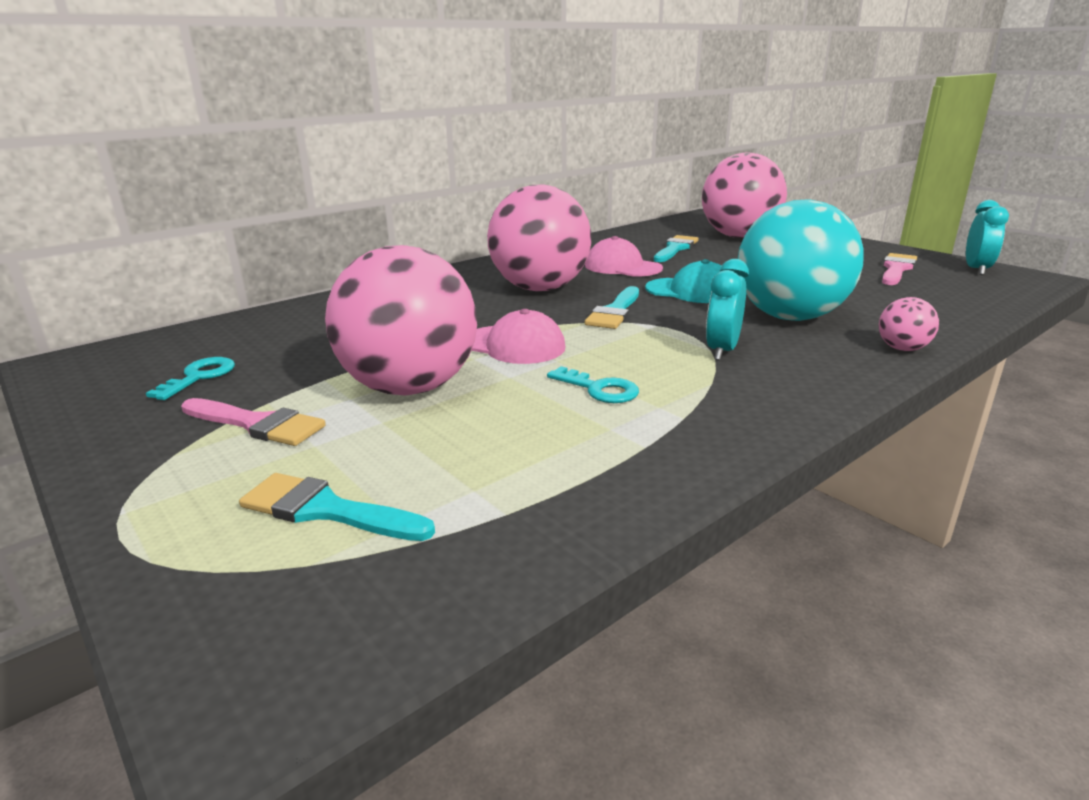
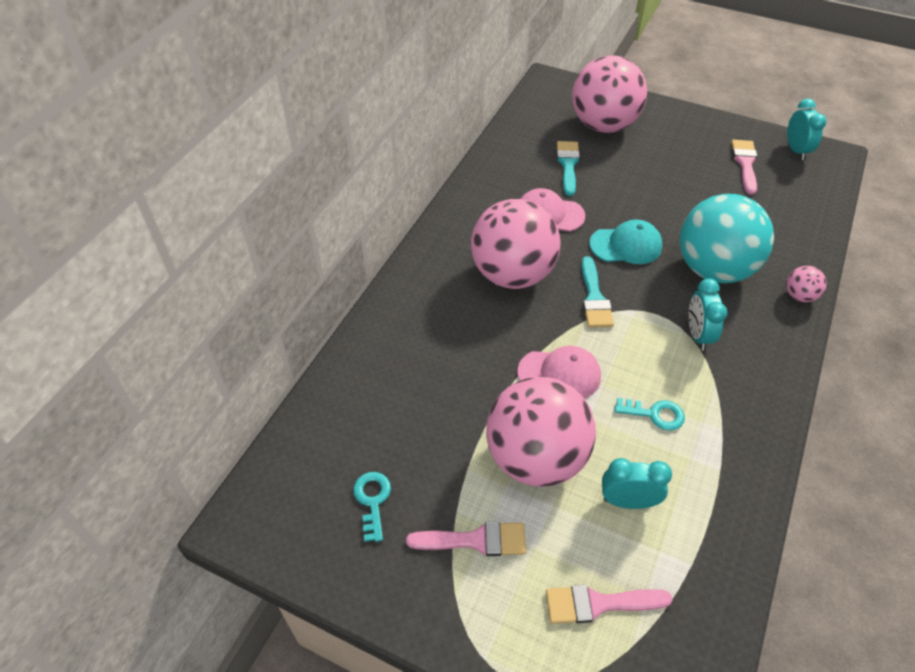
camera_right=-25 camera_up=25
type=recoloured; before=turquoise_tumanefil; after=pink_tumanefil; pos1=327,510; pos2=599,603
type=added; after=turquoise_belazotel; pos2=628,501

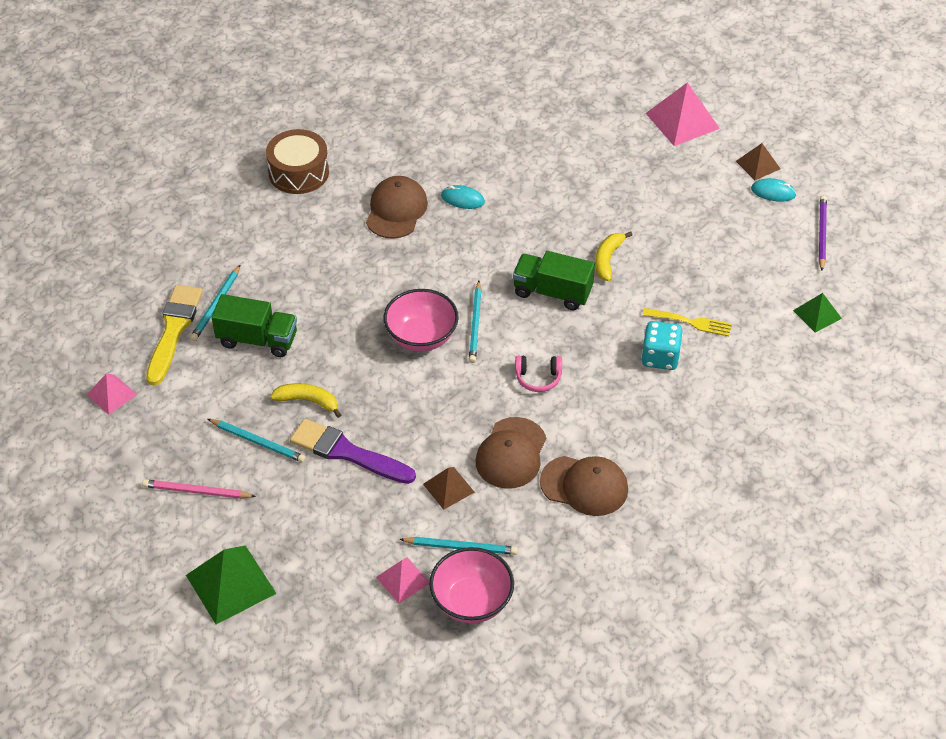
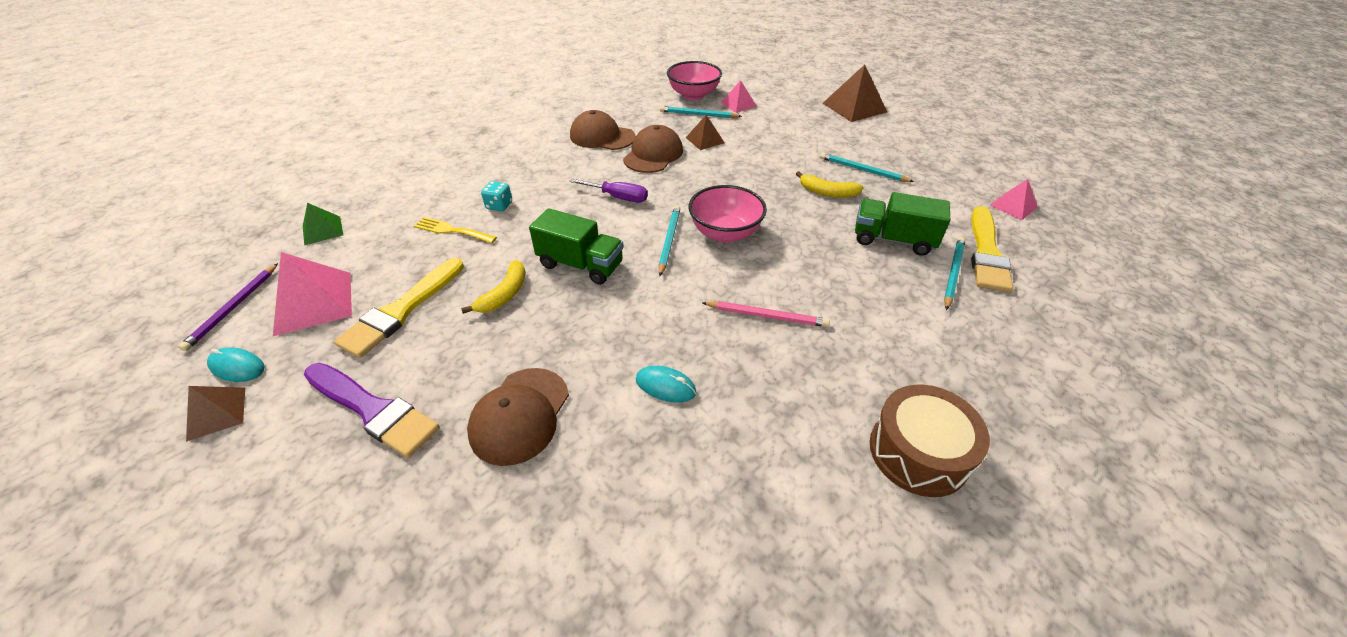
camera_right=-175 camera_up=-5
type=moved; before=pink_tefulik; pos1=196,491; pos2=767,316
type=recoloured; before=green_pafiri; after=brown_pafiri; pos1=230,584; pos2=854,107
type=moved; before=purple_tumanefil; pos1=347,452; pos2=373,410
type=moved; before=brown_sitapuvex; pos1=396,210; pos2=520,415
type=replaced; before=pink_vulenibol; after=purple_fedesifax; pos1=538,378; pos2=618,197
type=resized; before=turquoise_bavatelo; pos1=660,357; pos2=499,206; scale=0.64
type=moved; before=pink_pafiri; pos1=682,120; pos2=313,302
type=added; after=yellow_tumanefil; pos2=401,310

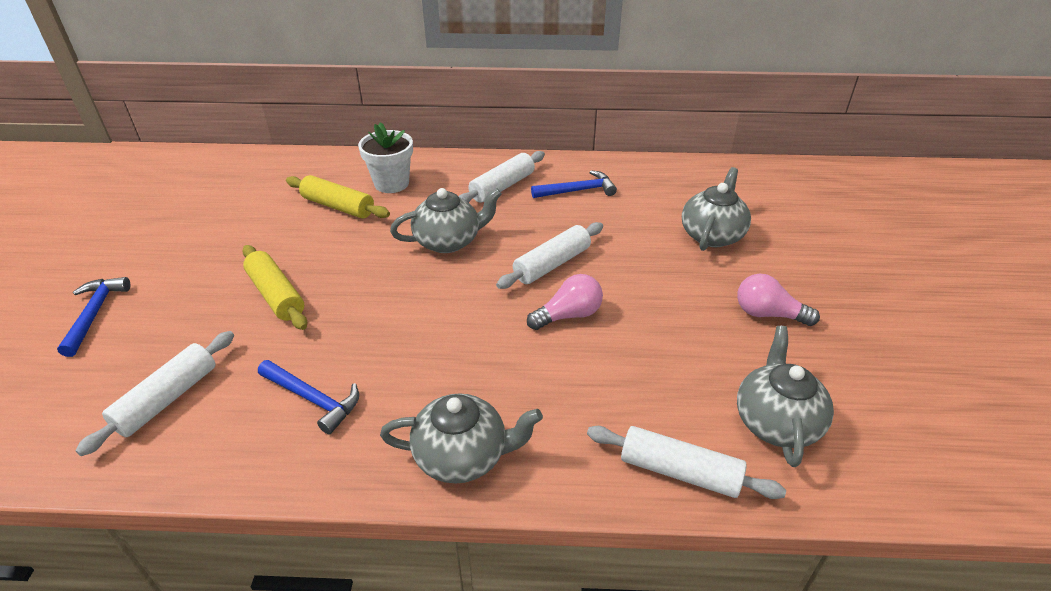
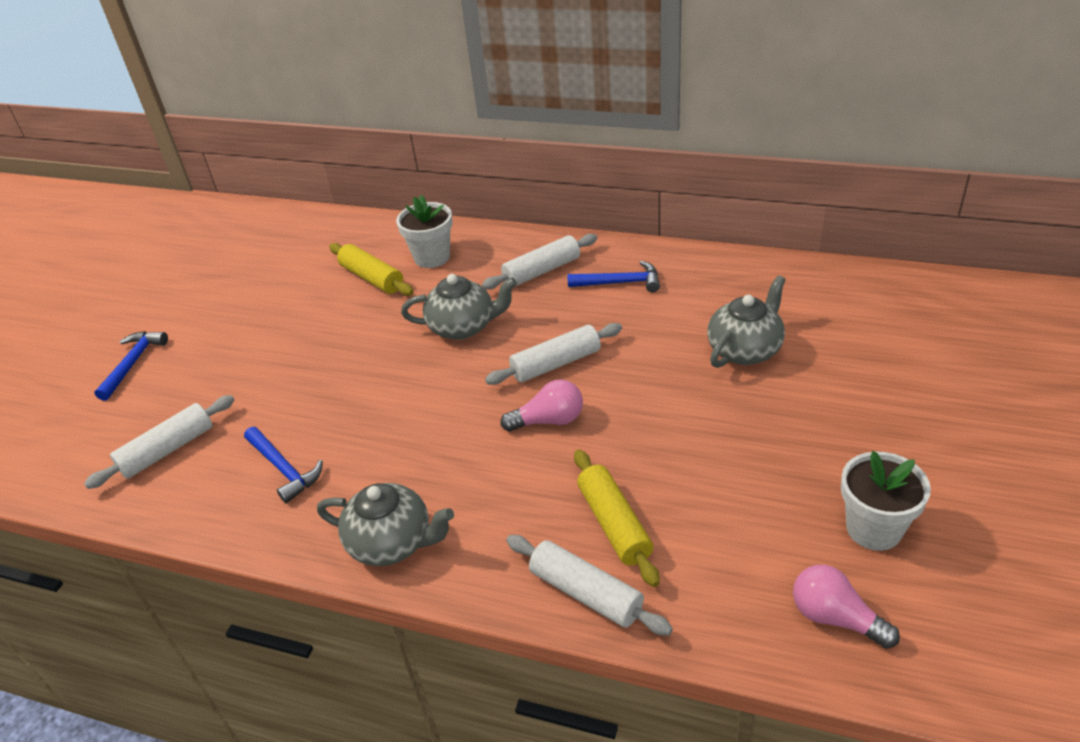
camera_right=20 camera_up=0
type=moved; before=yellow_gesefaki; pos1=276,295; pos2=614,524
type=moved; before=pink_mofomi; pos1=768,314; pos2=835,618
type=removed; before=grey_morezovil; pos1=776,421
type=added; after=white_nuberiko; pos2=873,529

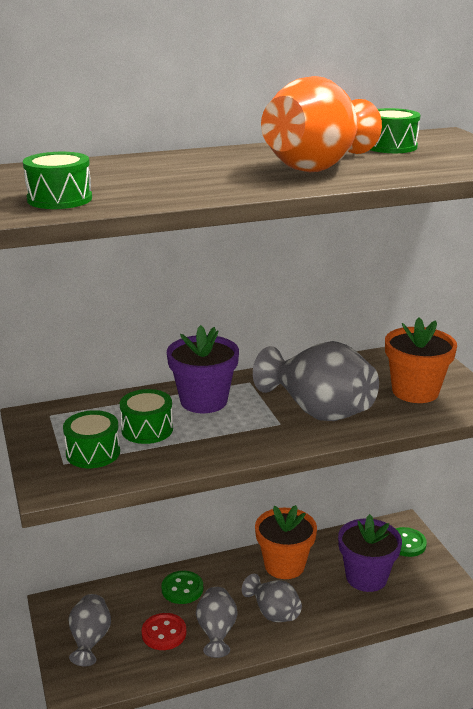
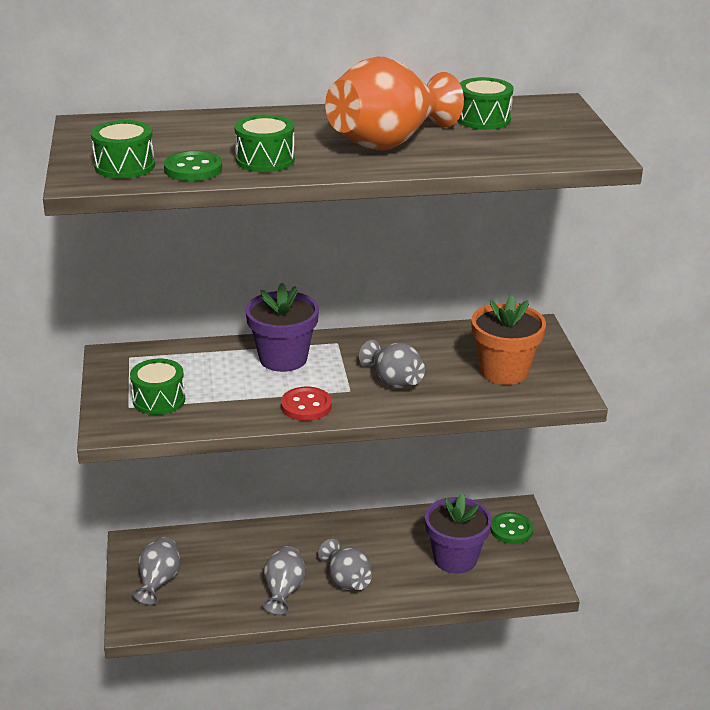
camera_right=10 camera_up=5
type=moved; before=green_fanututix; pos1=147,429; pos2=265,160
type=moved; before=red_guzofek; pos1=164,633; pos2=306,406
type=moved; before=green_guzofek; pos1=182,589; pos2=193,169
type=resized; before=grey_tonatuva; pos1=318,411; pos2=393,381; scale=0.57
type=removed; before=orange_nuberiko; pos1=284,565

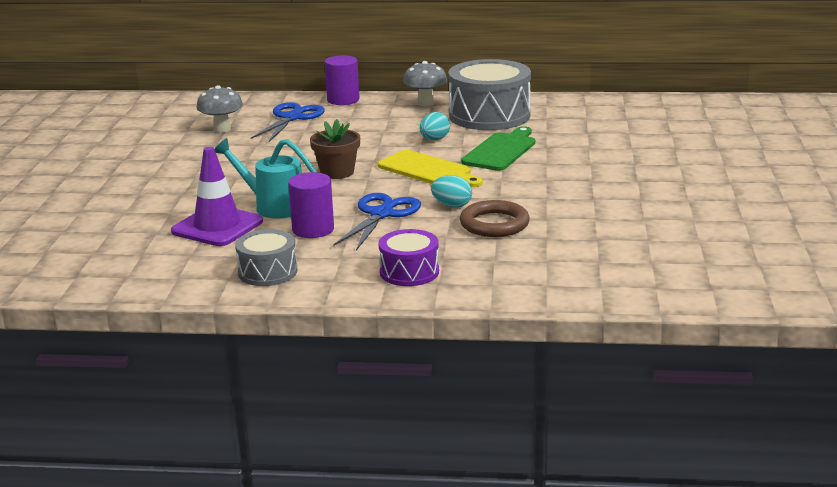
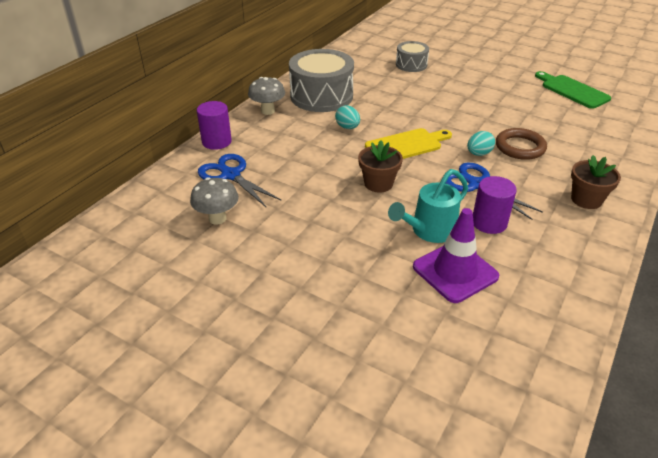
camera_right=-65 camera_up=15
type=moved; before=grey_fanututix; pos1=268,272; pos2=411,64
type=replaced; before=purple_fanututix; after=brown_nuberiko; pos1=409,272; pos2=586,199
type=moved; before=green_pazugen; pos1=500,151; pos2=572,91

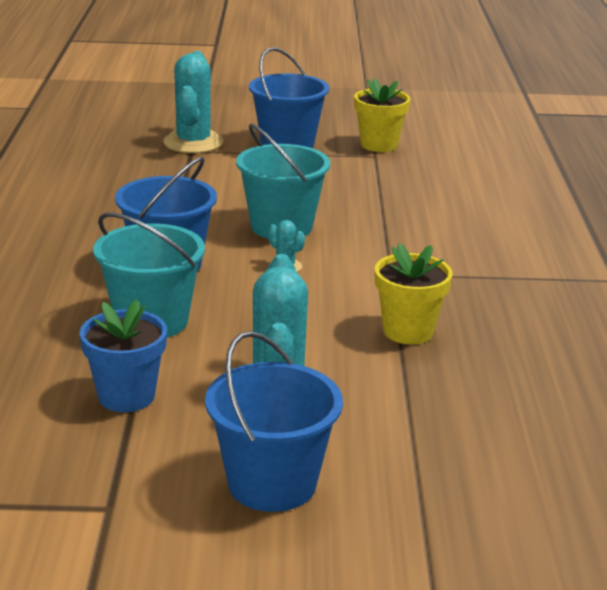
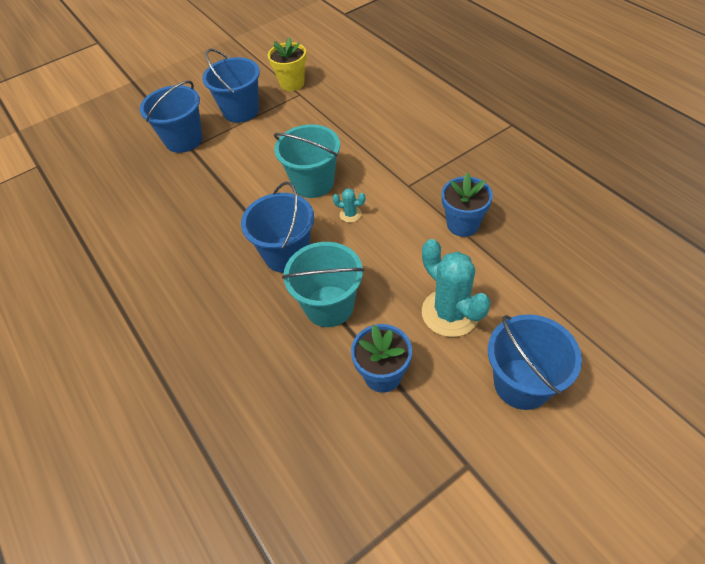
camera_right=-30 camera_up=25
type=replaced; before=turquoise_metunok; after=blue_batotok; pos1=193,142; pos2=184,140
type=recoloured; before=yellow_nuberiko; after=blue_nuberiko; pos1=408,331; pos2=462,224

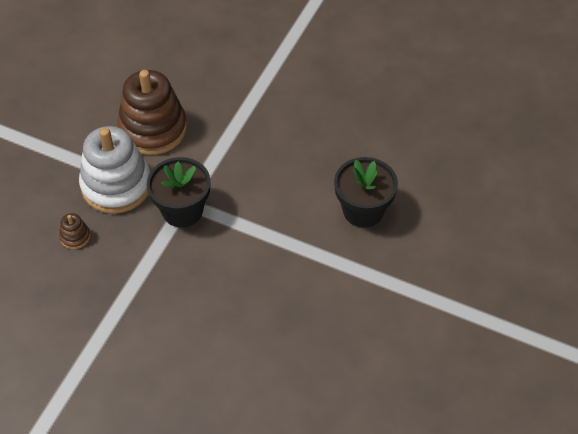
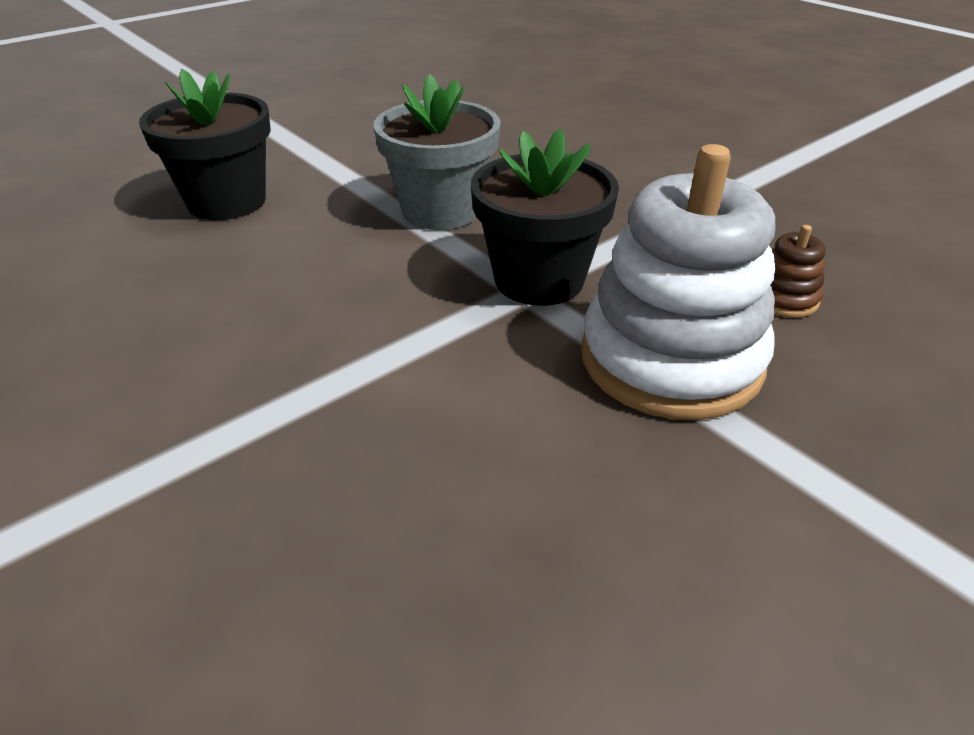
camera_right=-155 camera_up=-15
type=removed; before=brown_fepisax; pos1=153,129
type=added; after=grey_nuberiko; pos2=441,210

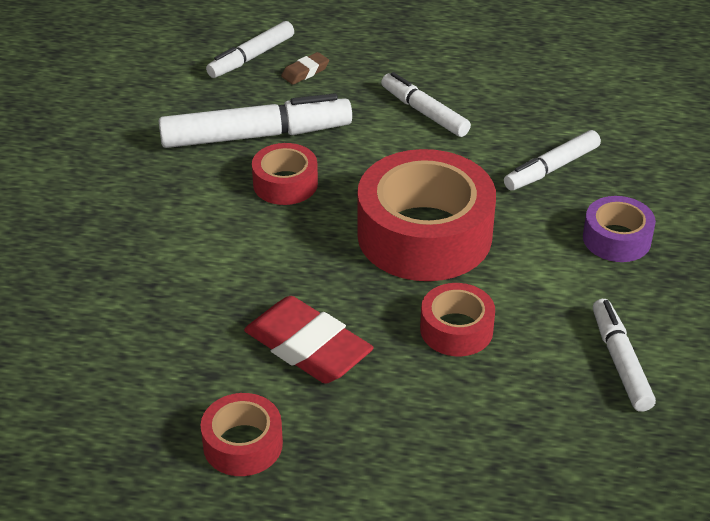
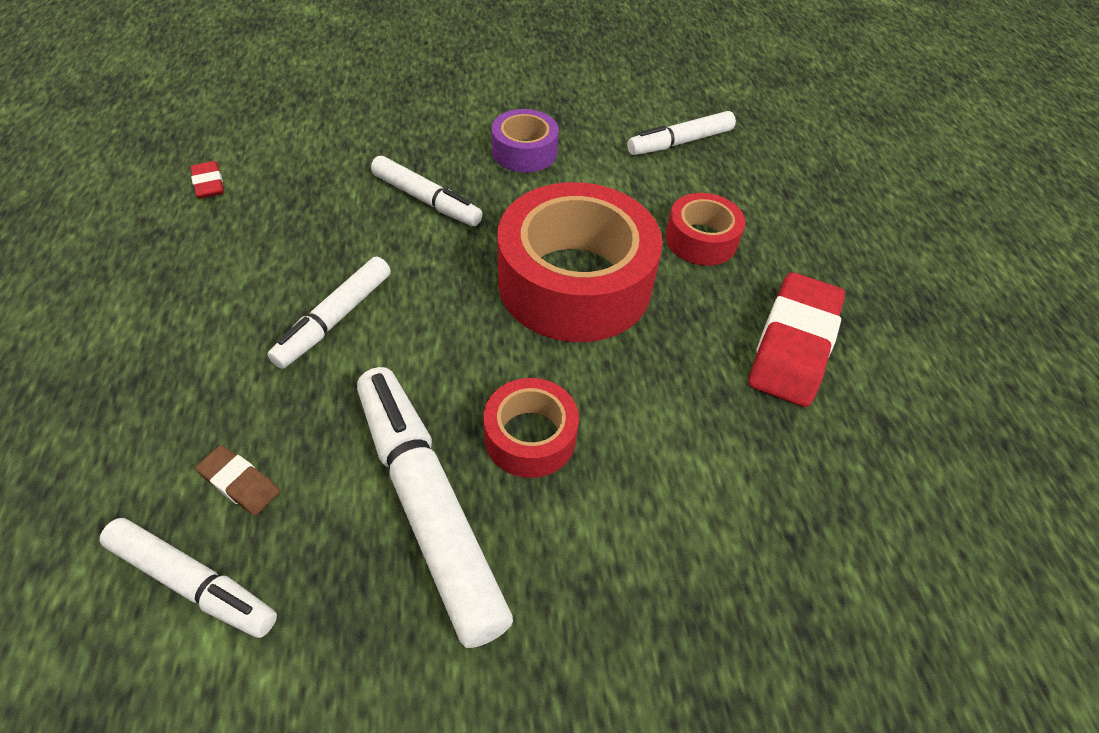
camera_right=-110 camera_up=10
type=removed; before=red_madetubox; pos1=242,444
type=added; after=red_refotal; pos2=209,184

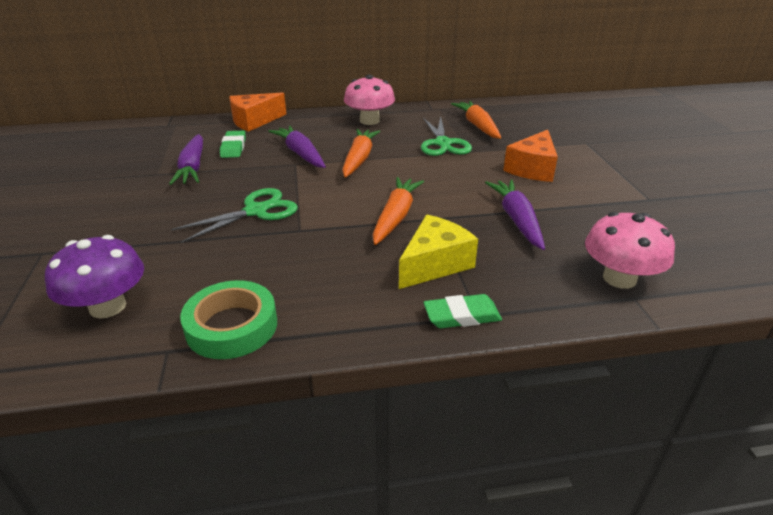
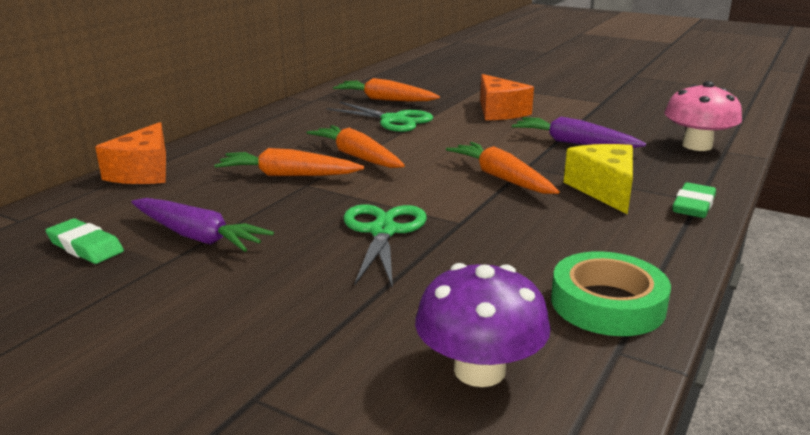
camera_right=-50 camera_up=-10
type=moved; before=green_refotal; pos1=233,147; pos2=85,246
type=recoloured; before=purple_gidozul; after=orange_gidozul; pos1=300,154; pos2=287,175
type=removed; before=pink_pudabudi; pos1=369,121

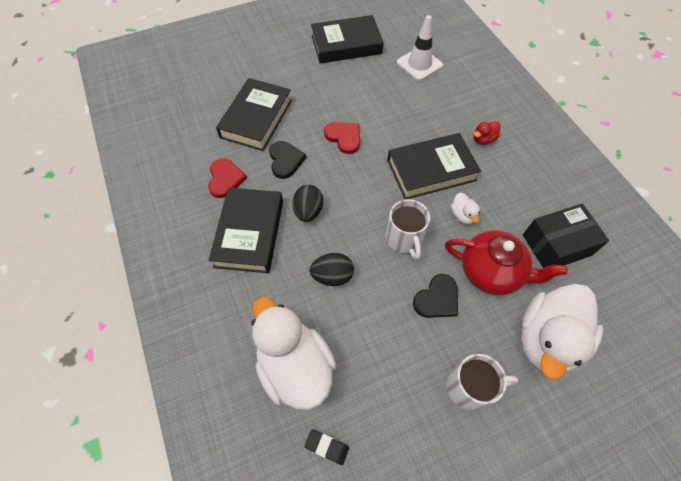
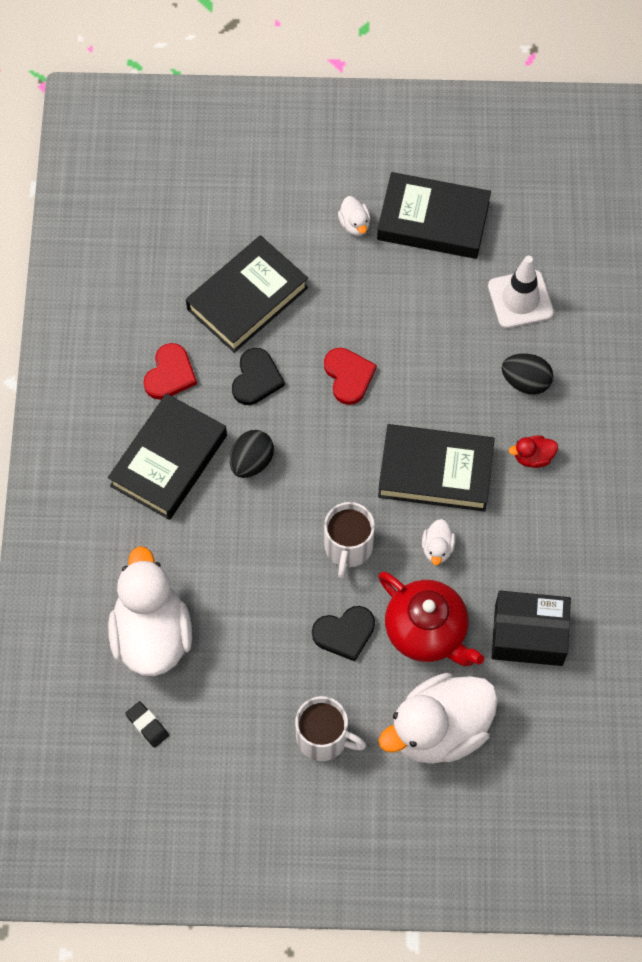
camera_right=25 camera_up=5
type=moved; before=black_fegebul; pos1=332,276; pos2=525,382
type=added; after=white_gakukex; pos2=354,224

